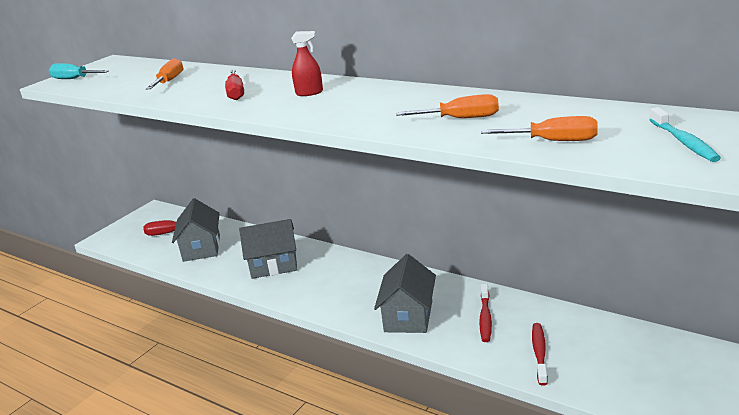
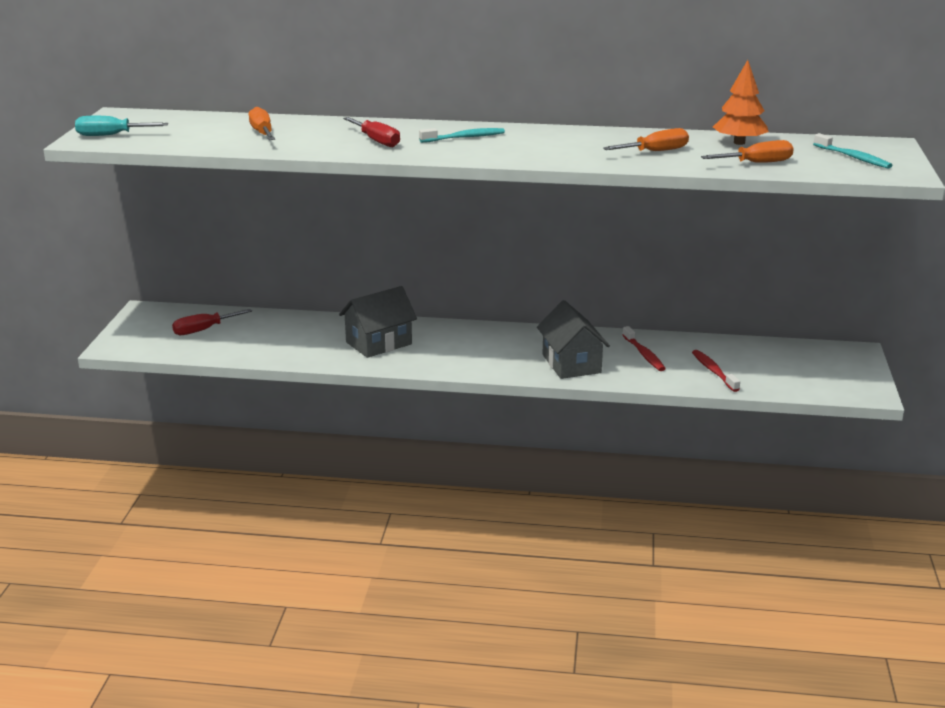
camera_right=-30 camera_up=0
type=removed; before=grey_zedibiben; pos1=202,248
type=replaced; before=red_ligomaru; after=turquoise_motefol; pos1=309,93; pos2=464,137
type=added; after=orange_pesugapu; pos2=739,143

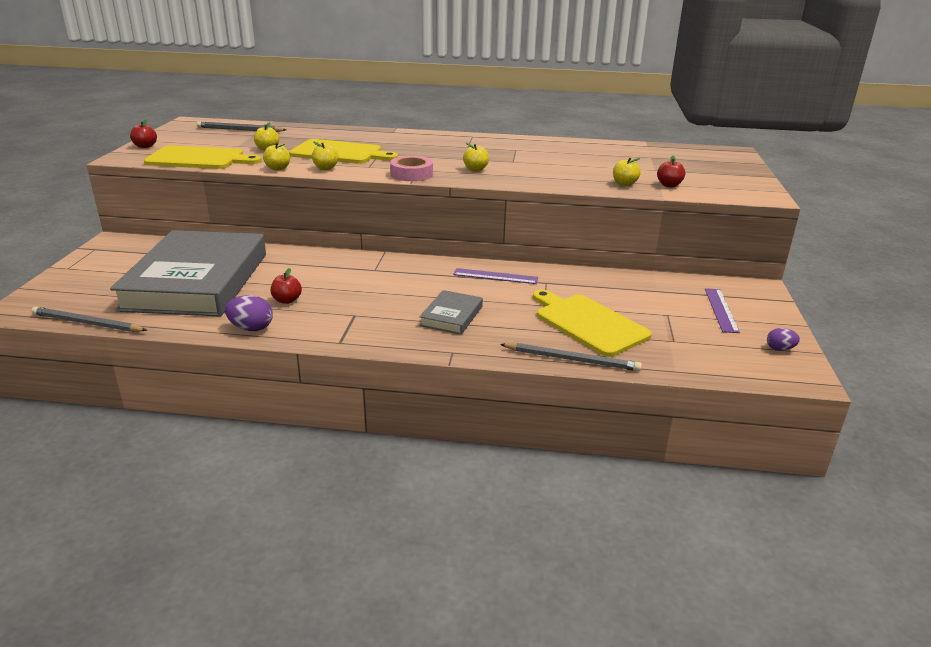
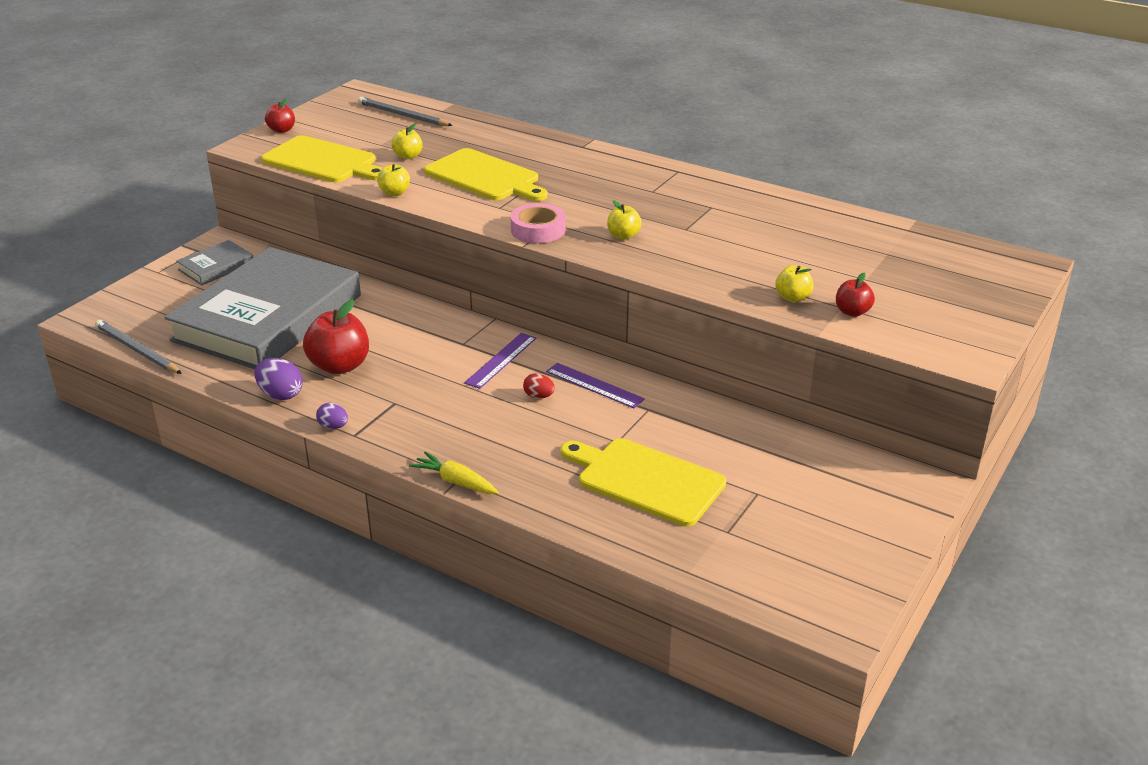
camera_right=25 camera_up=5
type=resized; before=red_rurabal; pos1=287,300; pos2=339,366; scale=1.84
type=removed; before=yellow_rurabal; pos1=325,168
type=moved; before=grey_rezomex; pos1=451,316; pos2=216,267
type=removed; before=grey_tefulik; pos1=572,359
type=turned; before=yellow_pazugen; pos1=588,323; pos2=645,480; turn=-45
type=moved; before=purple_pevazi; pos1=721,310; pos2=501,360
type=moved; before=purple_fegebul; pos1=780,349; pos2=333,426
type=added; after=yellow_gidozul; pos2=455,481
type=added; after=red_fegebul; pos2=539,396

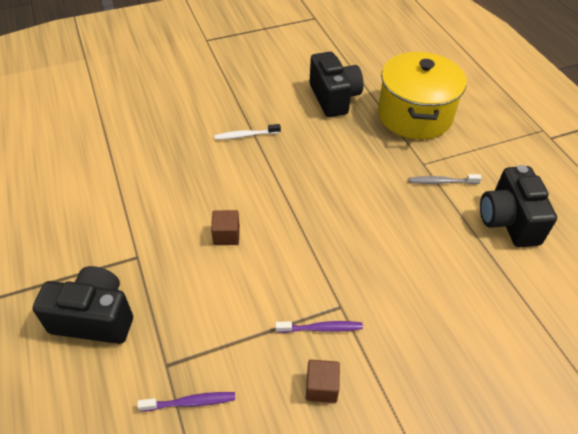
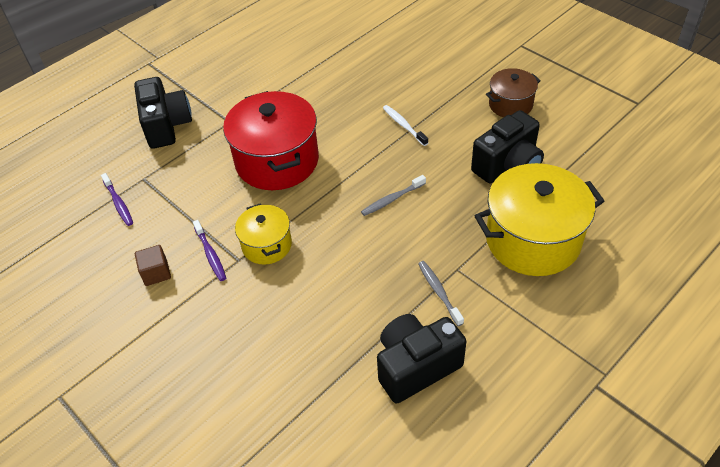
camera_right=70 camera_up=0
type=replaced; before=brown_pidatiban; after=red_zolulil; pos1=226,235; pos2=277,161
type=added; after=yellow_zolulil; pos2=267,245
type=added; after=grey_motefol; pos2=392,199
type=added; after=brown_zolulil; pos2=510,105

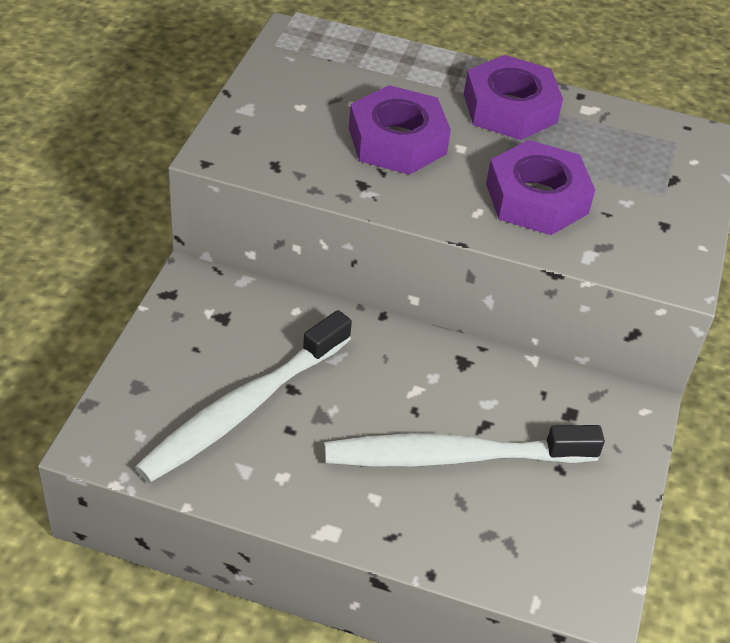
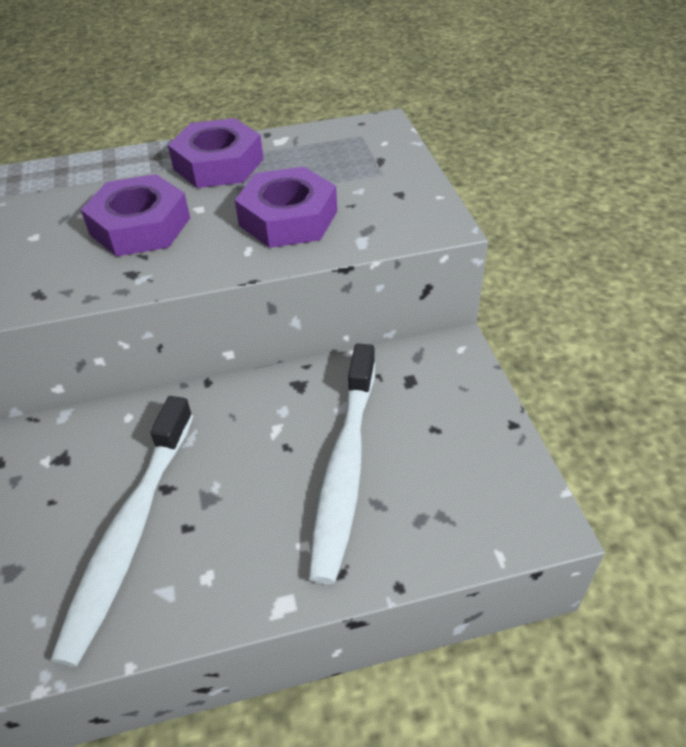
camera_right=-25 camera_up=0
type=turned; before=white_motefol; pos1=453,456; pos2=344,468; turn=-45

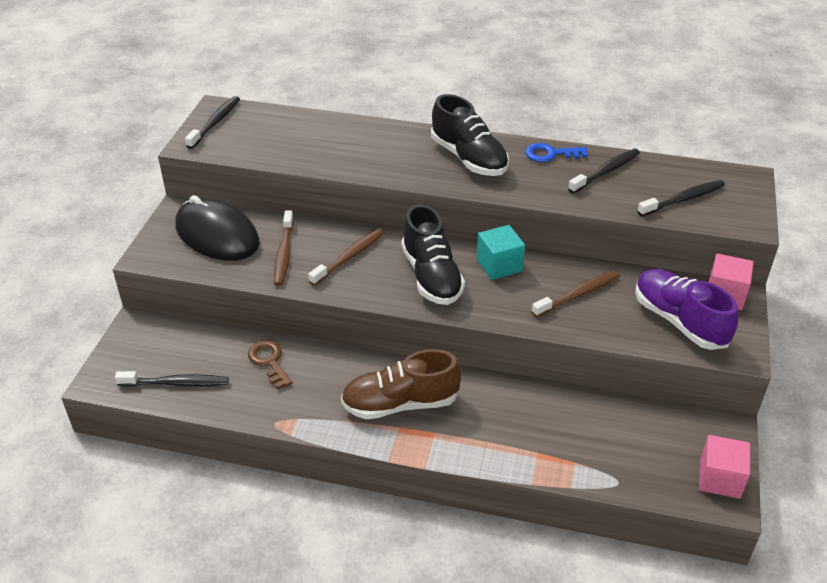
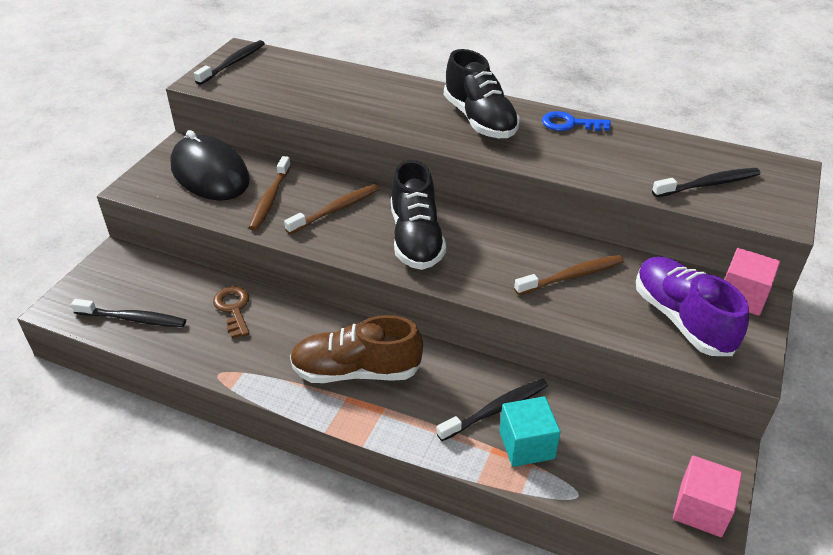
camera_right=10 camera_up=0
type=moved; before=turquoise_pidatiban; pos1=499,265; pos2=526,445
type=moved; before=black_motefol; pos1=606,171; pos2=496,410

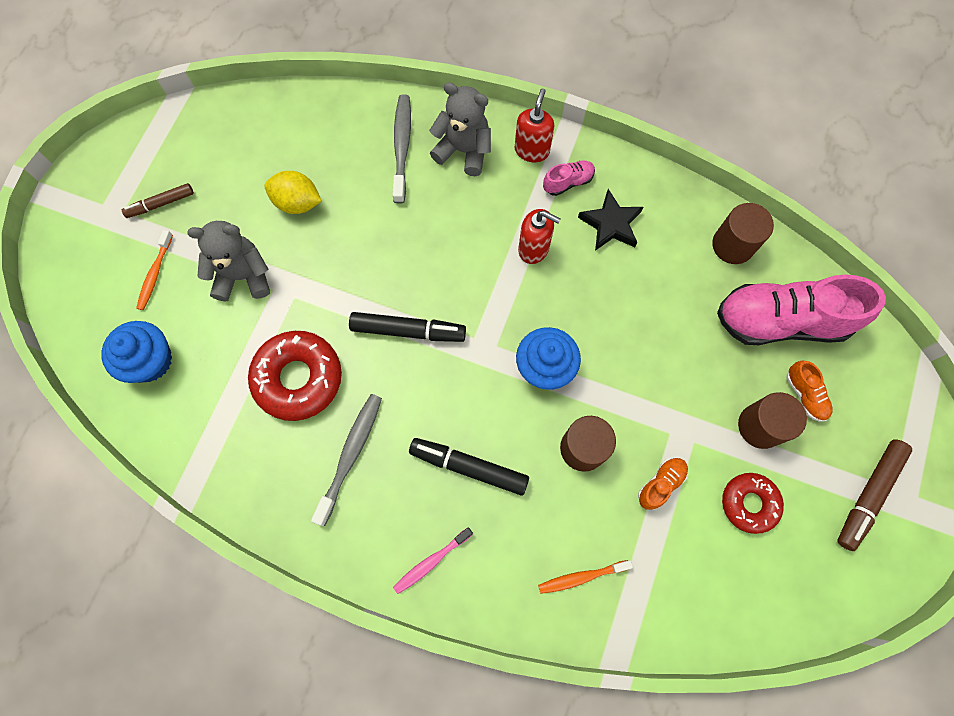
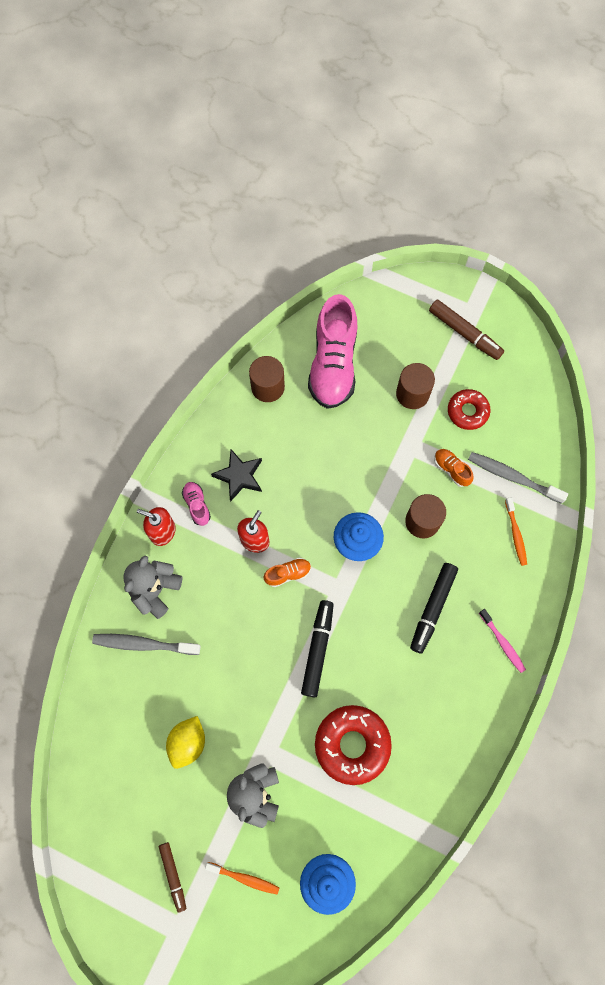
camera_right=-85 camera_up=0
type=moved; before=grey_motefol; pos1=350,455; pos2=513,477
type=moved; before=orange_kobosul; pos1=805,395; pos2=288,573

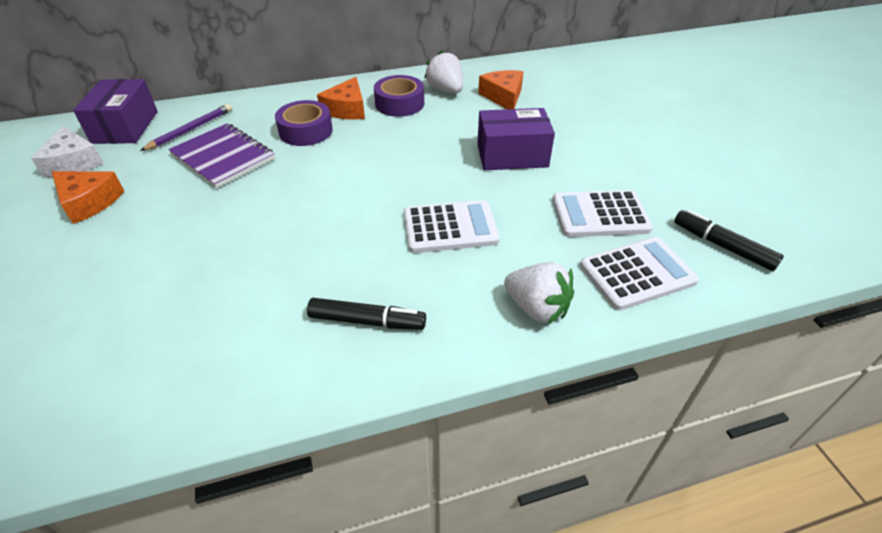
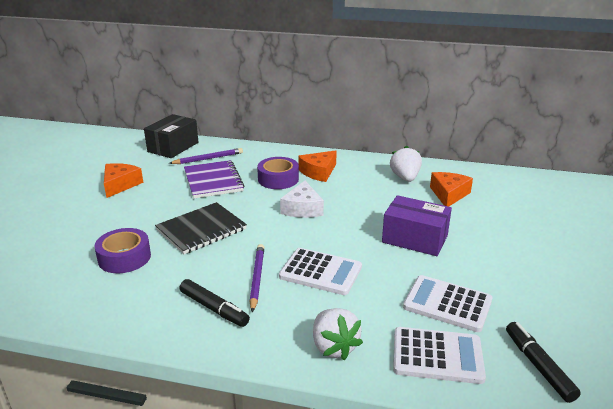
camera_right=30 camera_up=-15
type=moved; before=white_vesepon; pos1=74,162; pos2=302,208
type=turned; before=orange_vesepon; pos1=89,202; pos2=120,185; turn=-135
type=recoloured; before=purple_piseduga; after=black_piseduga; pos1=125,127; pos2=173,147
type=moved; before=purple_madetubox; pos1=399,104; pos2=124,257
type=added; after=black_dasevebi; pos2=201,230
type=added; after=purple_tefulik; pos2=257,278

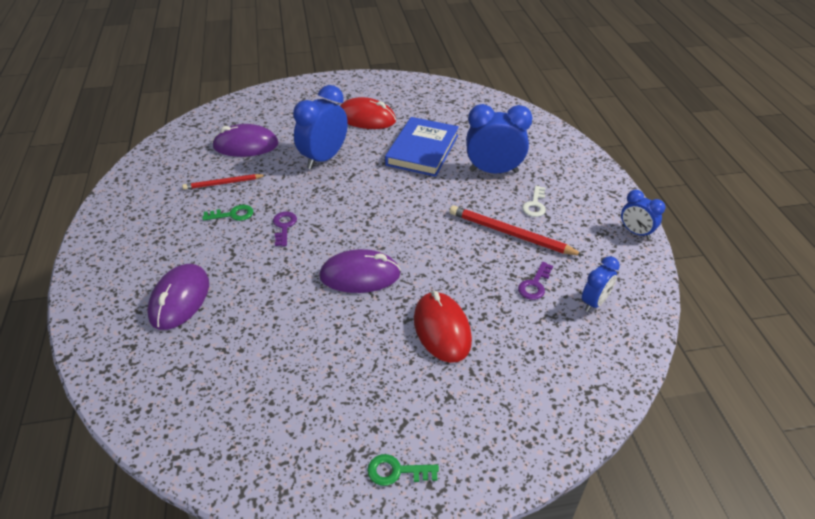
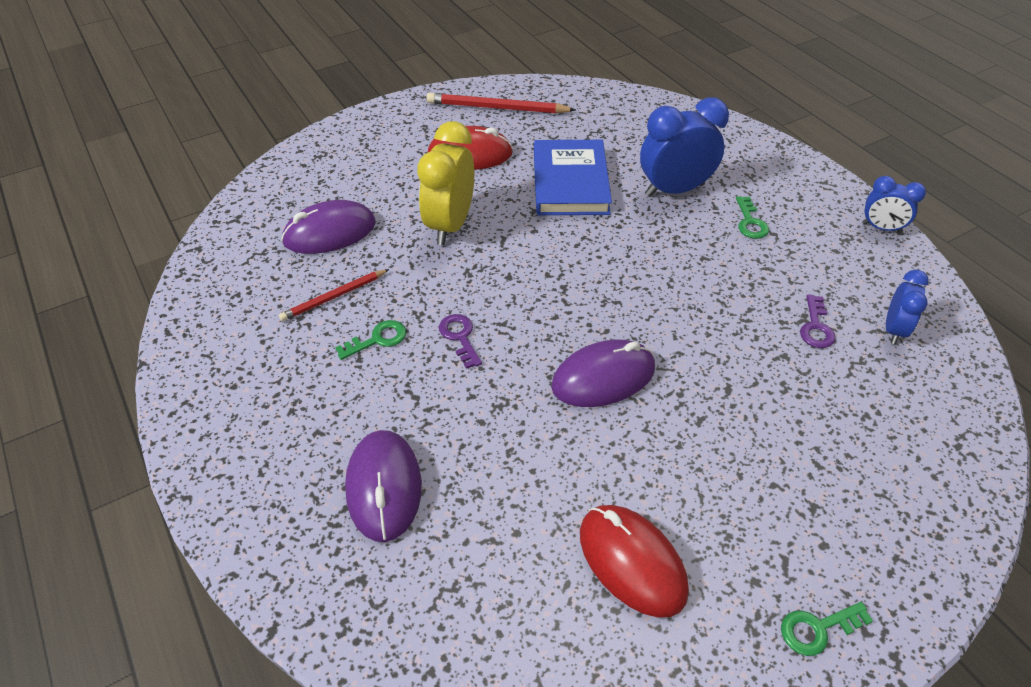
camera_right=-20 camera_up=5
type=recoloured; before=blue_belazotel; after=yellow_belazotel; pos1=324,158; pos2=450,225
type=moved; before=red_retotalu; pos1=442,329; pos2=632,562
type=moved; before=red_tefulik; pos1=510,234; pos2=497,108
type=recoloured; before=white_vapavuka; after=green_vapavuka; pos1=535,205; pos2=750,222

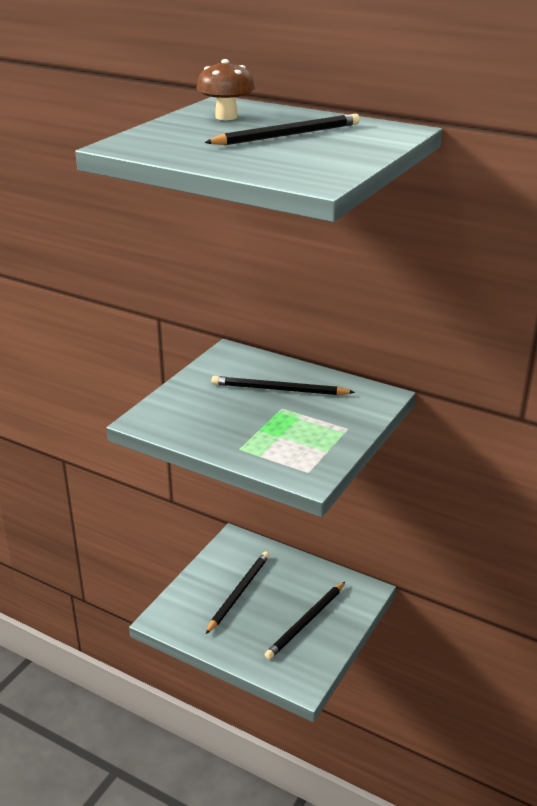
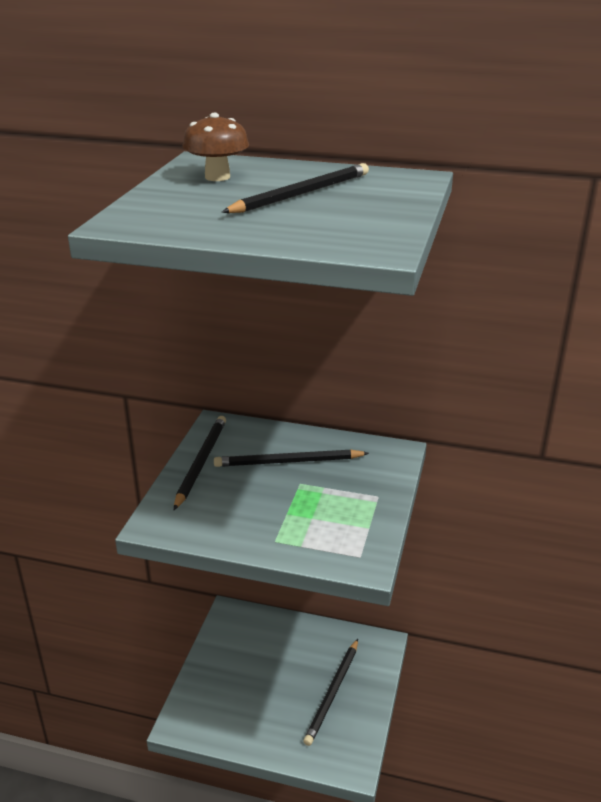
camera_right=-15 camera_up=0
type=moved; before=black_tefulik; pos1=239,592; pos2=201,462

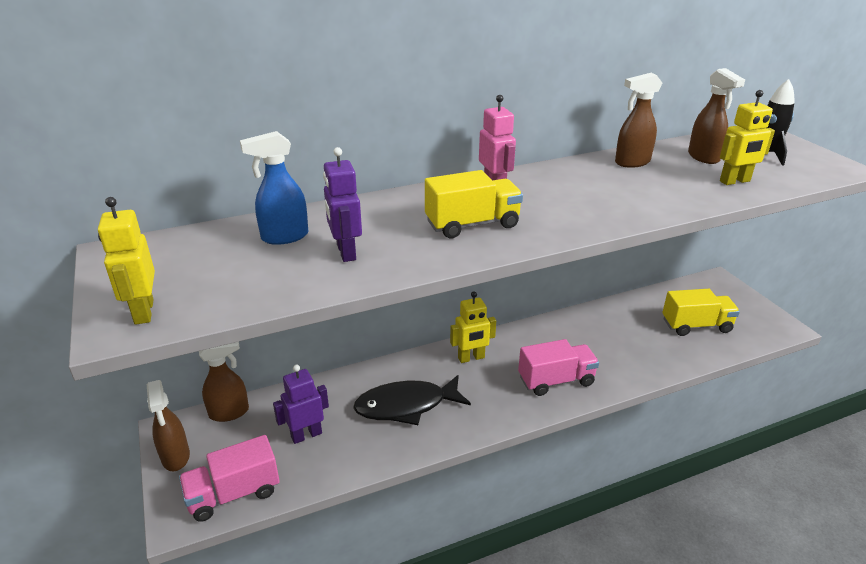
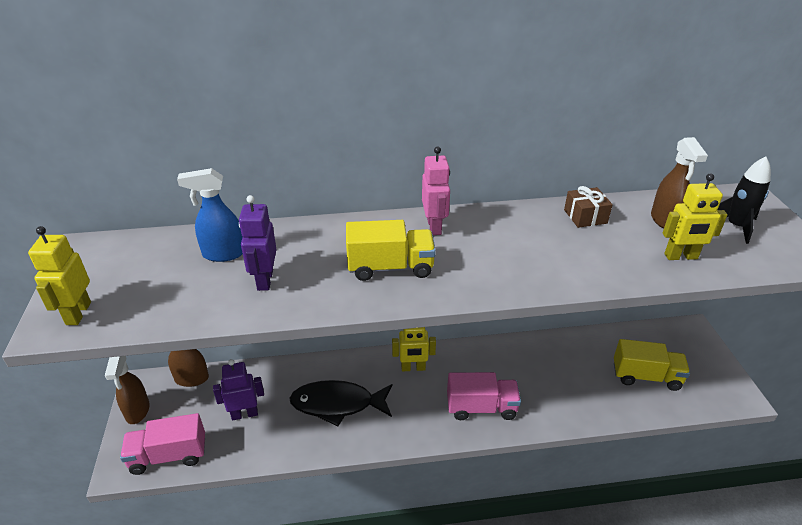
camera_right=15 camera_up=5
type=replaced; before=brown_ligomaru; after=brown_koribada; pos1=632,162; pos2=585,216

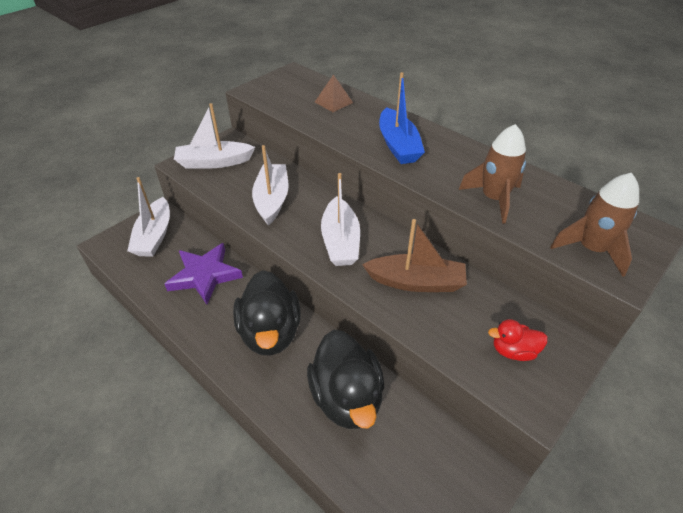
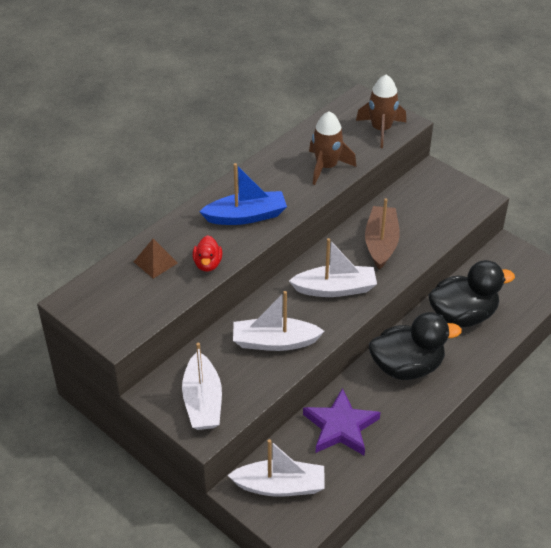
camera_right=-90 camera_up=0
type=moved; before=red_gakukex; pos1=513,351; pos2=208,264

